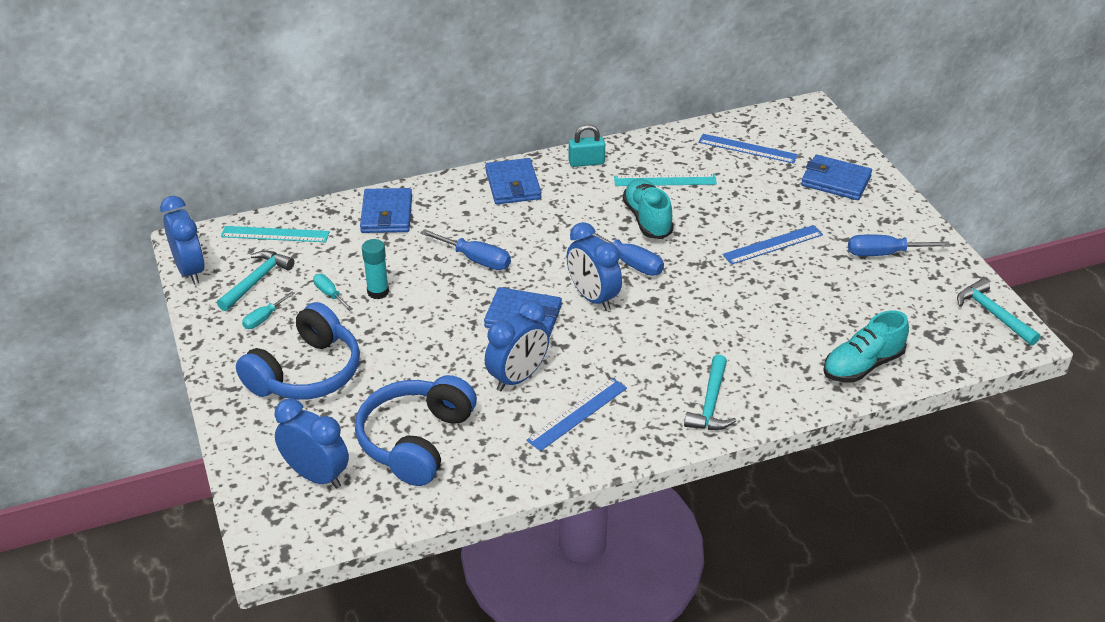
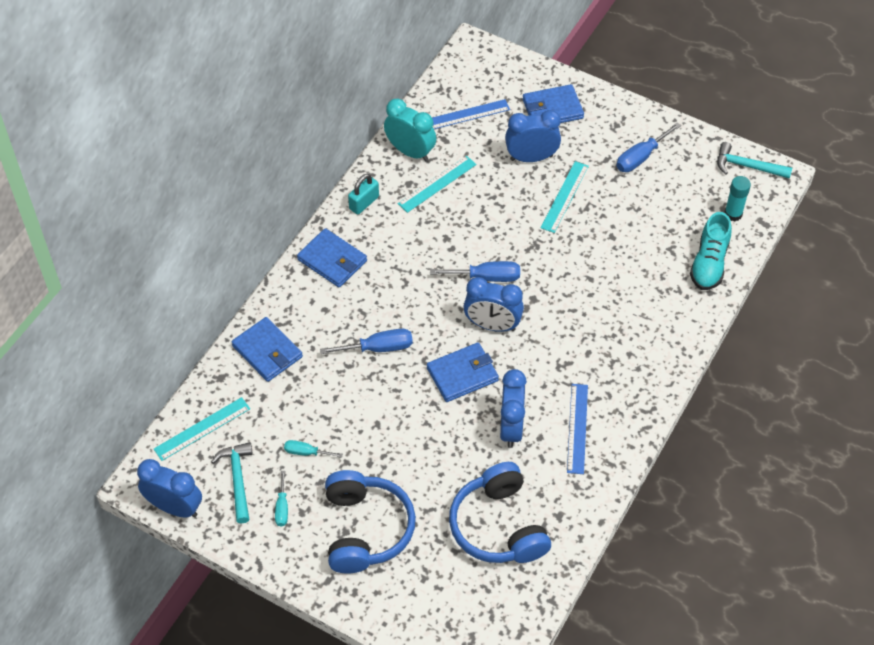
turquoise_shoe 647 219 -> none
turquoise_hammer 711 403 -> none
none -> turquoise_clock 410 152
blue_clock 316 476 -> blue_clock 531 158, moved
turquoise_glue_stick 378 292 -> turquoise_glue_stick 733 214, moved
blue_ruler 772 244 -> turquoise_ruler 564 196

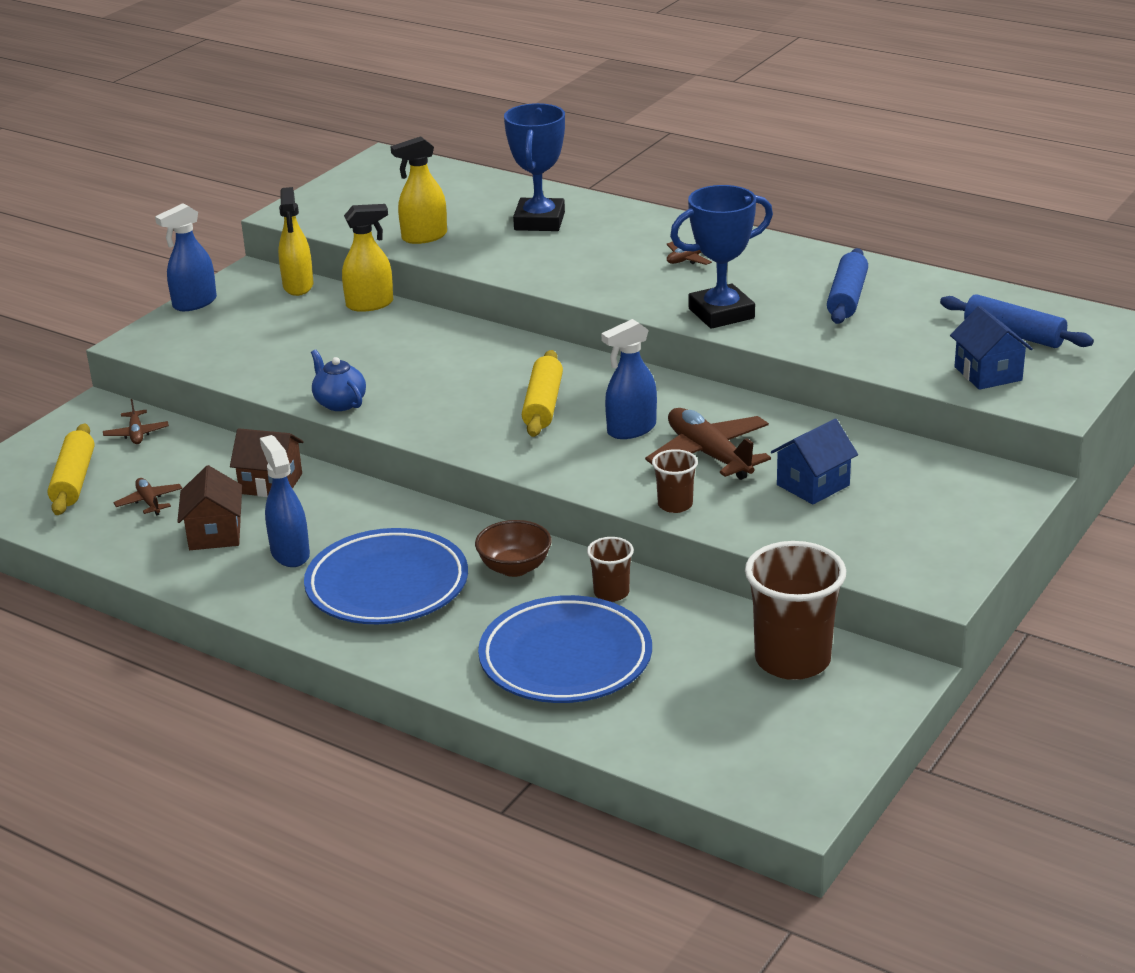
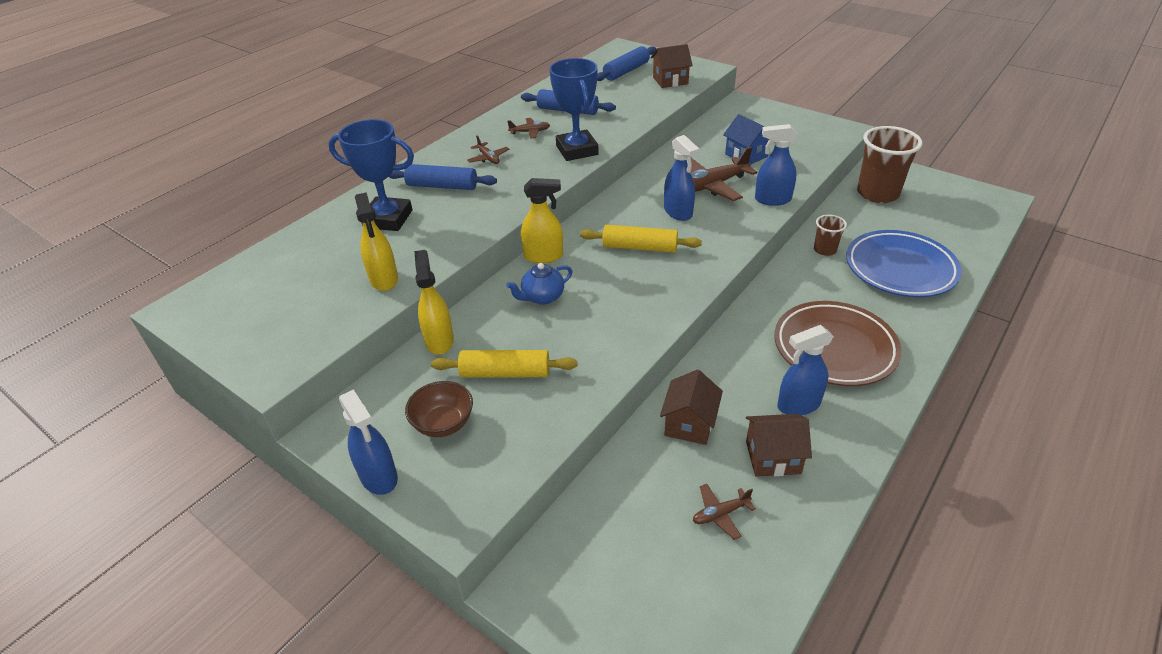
none -> blue_rolling_pin 442 186
yellow_rolling_pin 73 480 -> yellow_rolling_pin 505 373, moved
brown_plane 136 434 -> brown_plane 530 132, moved
yellow_spray_bottle 298 286 -> yellow_spray_bottle 544 256, moved
blue_teapot 339 403 -> blue_teapot 542 297, moved
brown_bowl 514 568 -> brown_bowl 443 424, moved
brown_cup 675 505 -> blue_spray_bottle 772 199
blue_plate 387 585 -> brown_plate 834 348
blue_house 988 373 -> brown_house 670 80

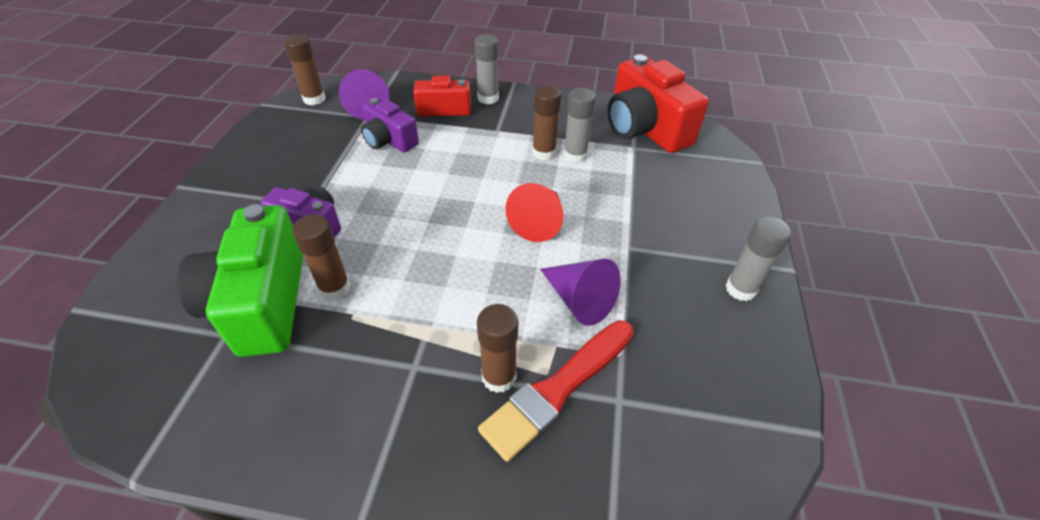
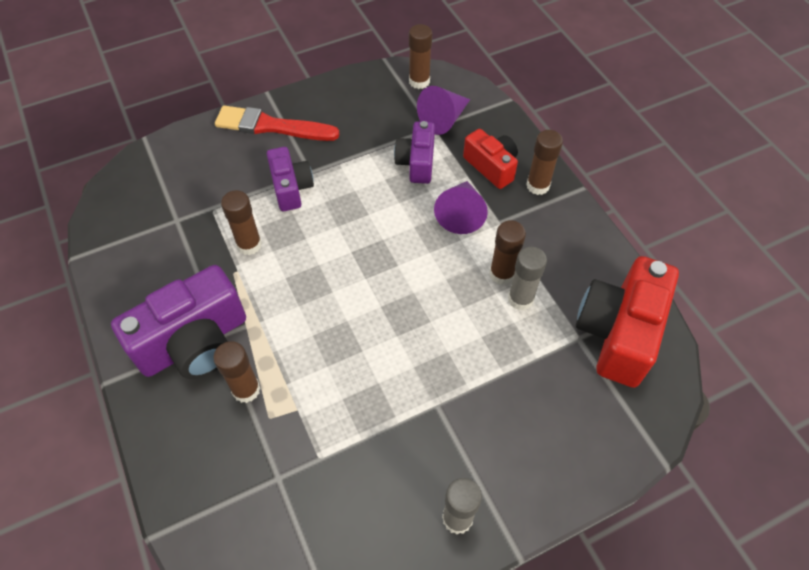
green_camera 261 302 -> none
red_cone 539 222 -> none
none -> purple_camera 194 342
red_brush 558 389 -> red_brush 271 126, moved
purple_cone 579 300 -> purple_cone 461 214, moved
grey_glue_stick 488 98 -> brown_glue_stick 538 185

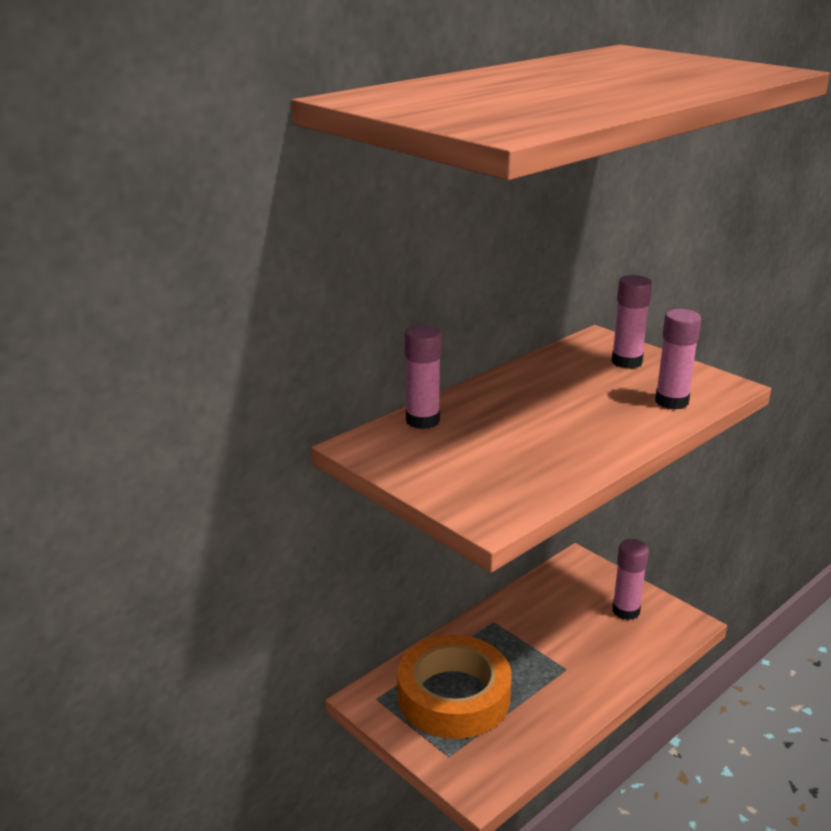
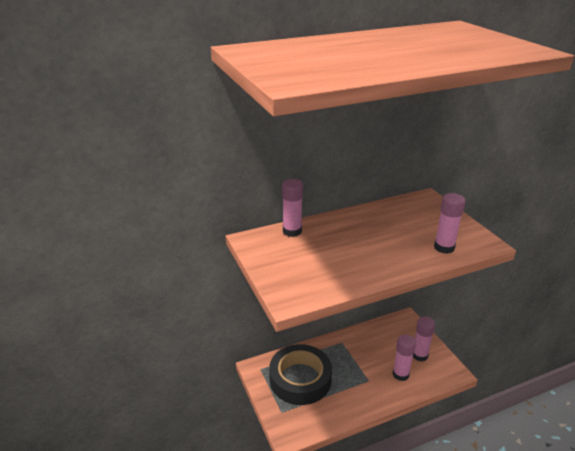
pink_glue_stick 626 362 -> pink_glue_stick 400 374, moved
orange_tape 453 696 -> black_tape 300 379

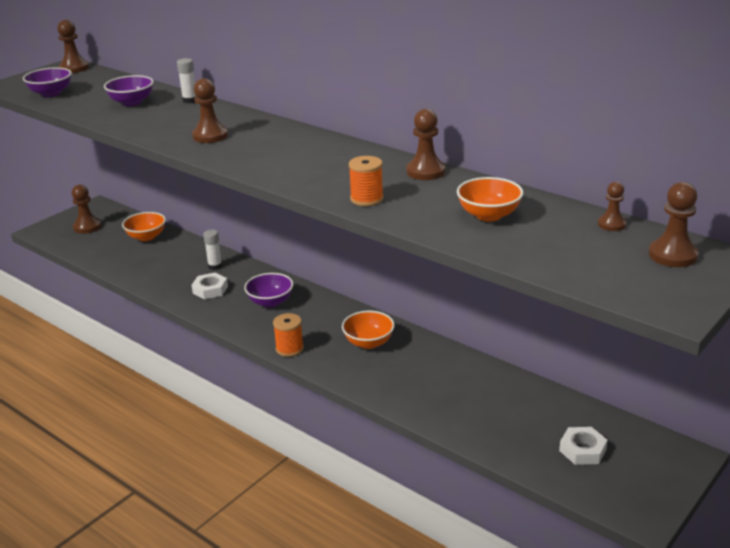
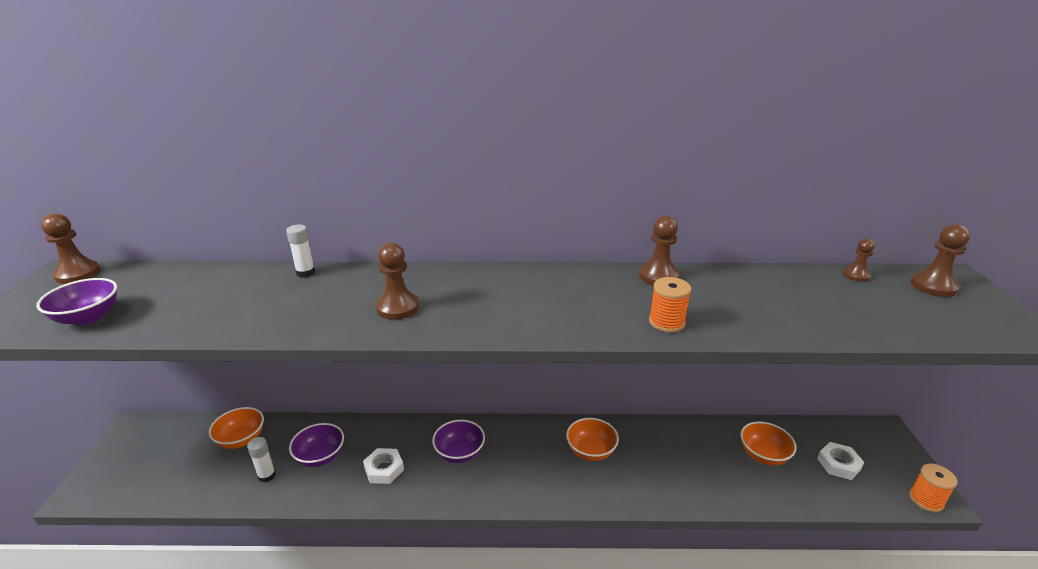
brown_pawn 87 227 -> none
purple_bowl 132 102 -> purple_bowl 320 457, moved
white_glue_stick 215 266 -> white_glue_stick 267 475, moved
orange_spool 289 348 -> orange_spool 926 500, moved
orange_bowl 488 215 -> orange_bowl 763 455, moved

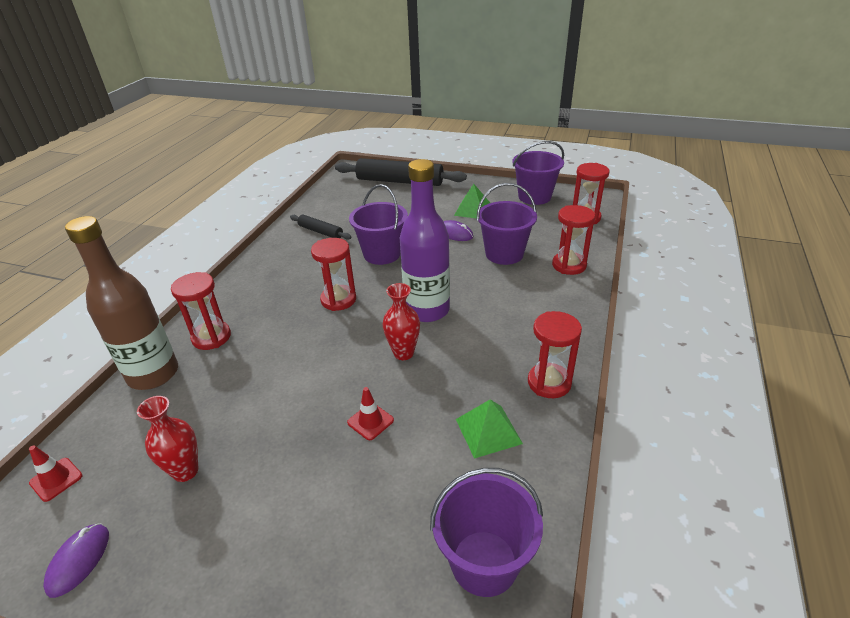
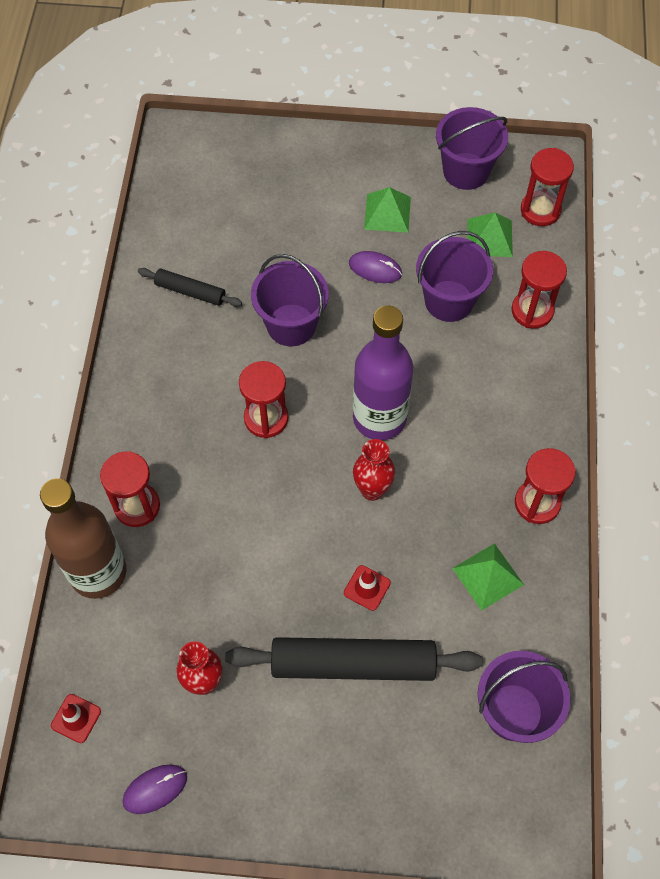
none -> green_pyramid 490 237
black_rolling_pin 400 181 -> black_rolling_pin 353 664, moved
purple_mouse 79 560 -> purple_mouse 155 789, 60 degrees clockwise

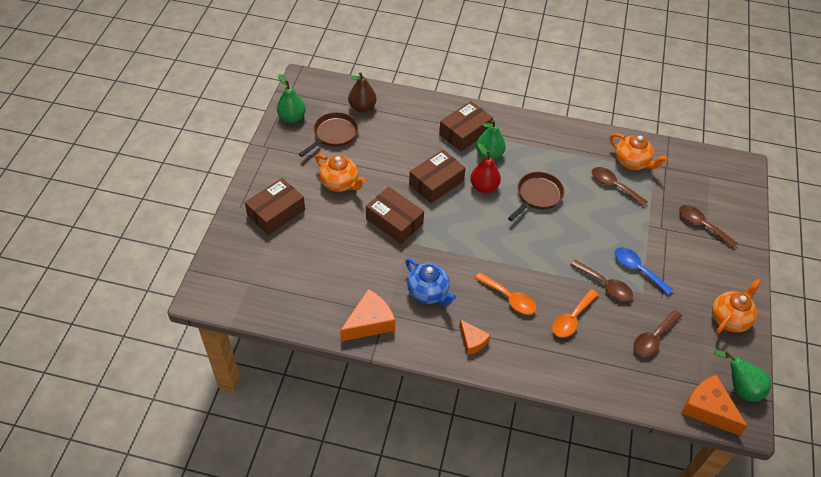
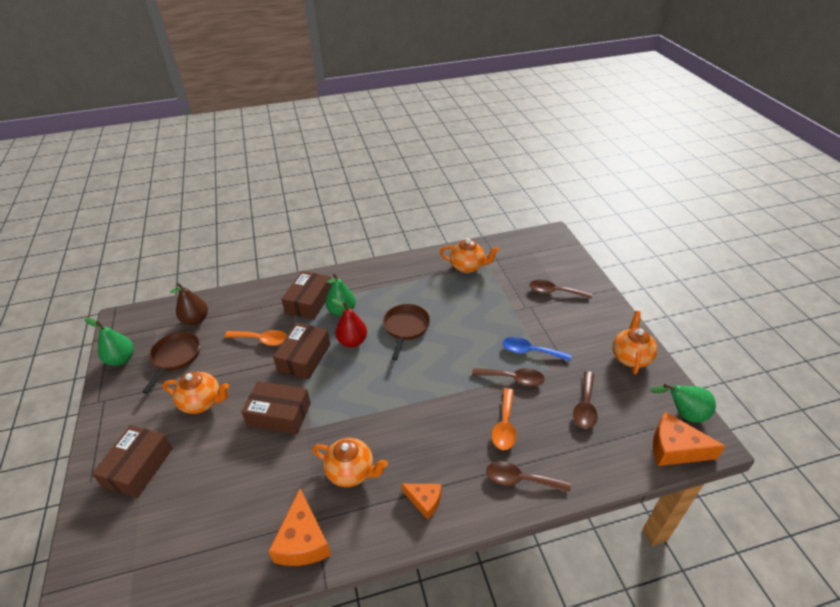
orange_spoon 509 298 -> orange_spoon 261 340, moved
brown_spoon 613 186 -> brown_spoon 520 480, moved
blue_teapot 428 293 -> orange_teapot 352 472
orange_cheese 369 322 -> orange_cheese 303 540, 150 degrees clockwise

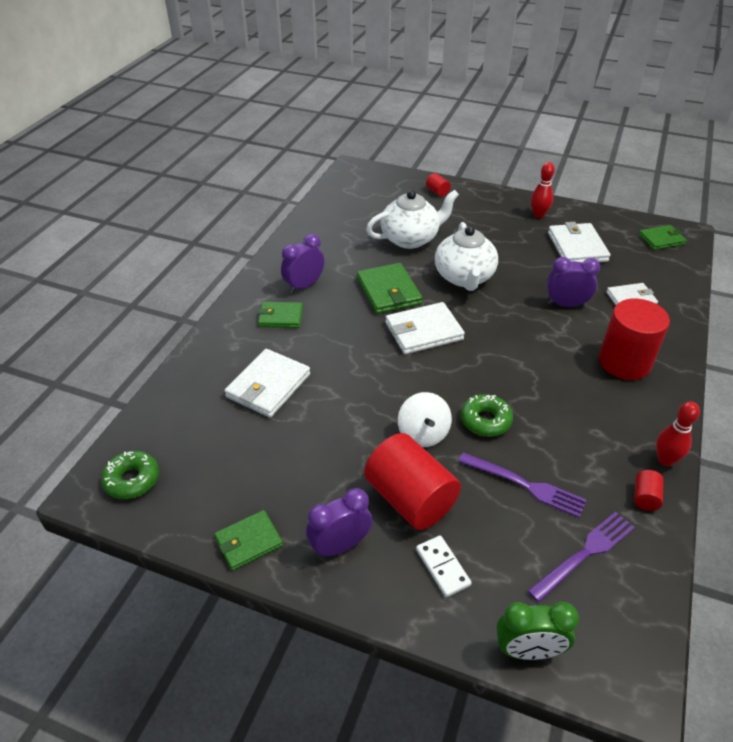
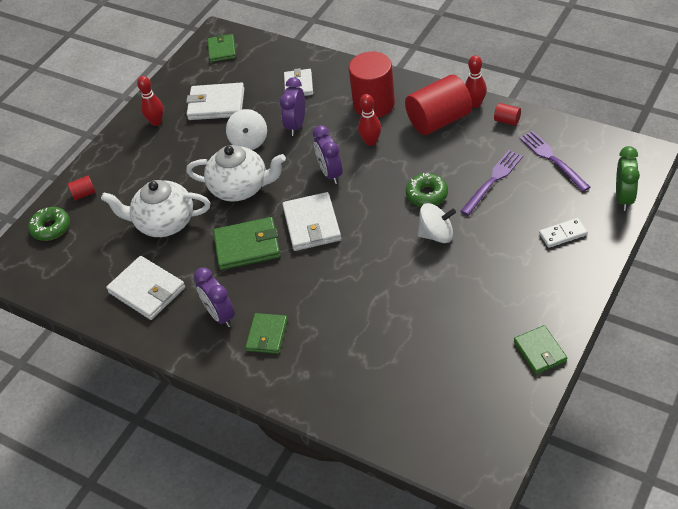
none -> white_spinning_top 249 141
none -> red_bowling_pin 371 142
green_donut 132 480 -> green_donut 51 228, moved
white_wallet 268 386 -> white_wallet 147 290, moved
purple_clock 340 545 -> purple_clock 330 173, moved
red_cylinder 410 498 -> red_cylinder 439 120, moved
white_teapot 410 238 -> white_teapot 164 223, 75 degrees counterclockwise

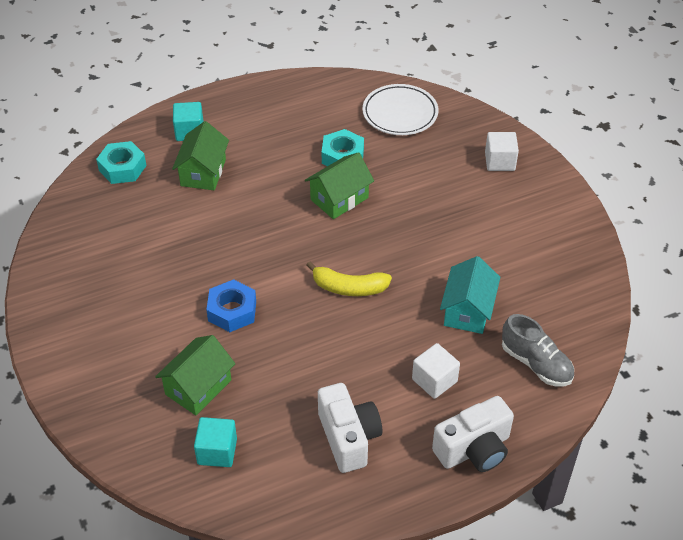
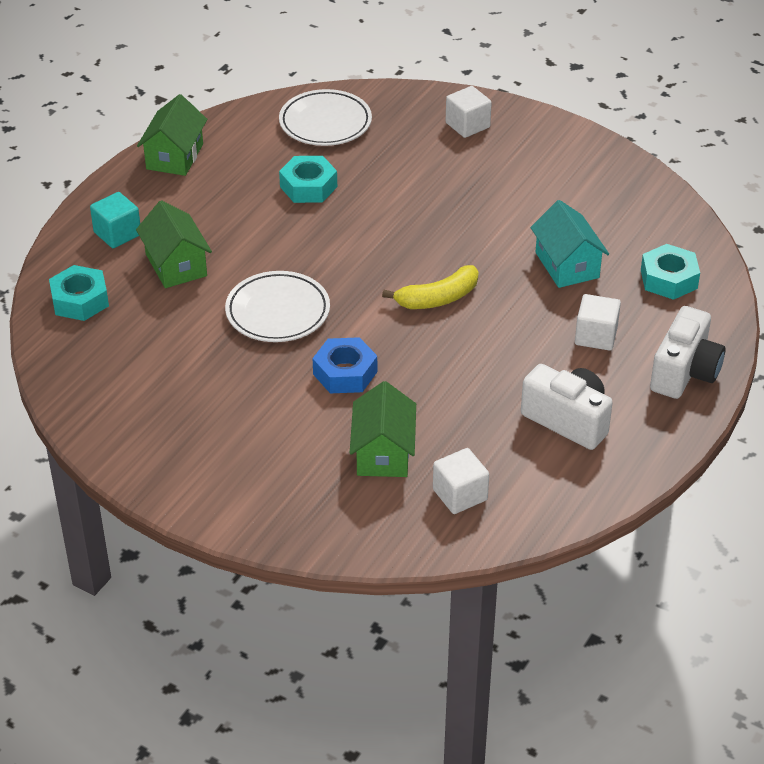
none -> white_plate 278 312
green_house 339 199 -> green_house 175 156, moved
grey_shoe 536 364 -> turquoise_nut 669 279
turquoise_cube 217 451 -> white_cube 460 495

